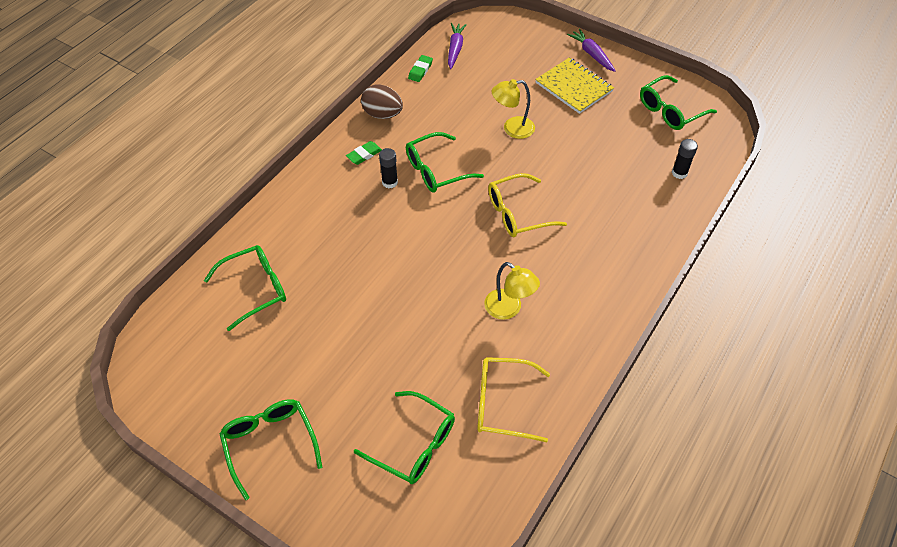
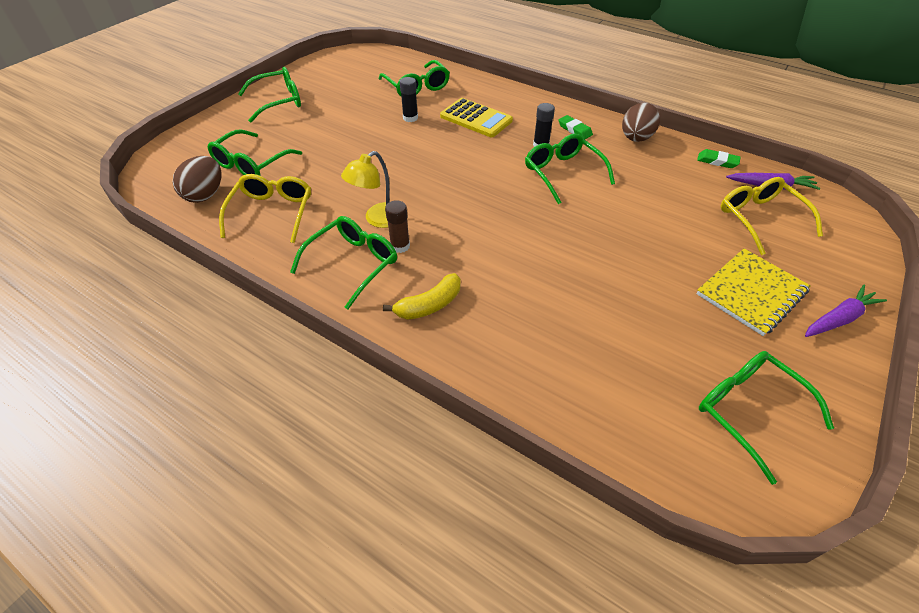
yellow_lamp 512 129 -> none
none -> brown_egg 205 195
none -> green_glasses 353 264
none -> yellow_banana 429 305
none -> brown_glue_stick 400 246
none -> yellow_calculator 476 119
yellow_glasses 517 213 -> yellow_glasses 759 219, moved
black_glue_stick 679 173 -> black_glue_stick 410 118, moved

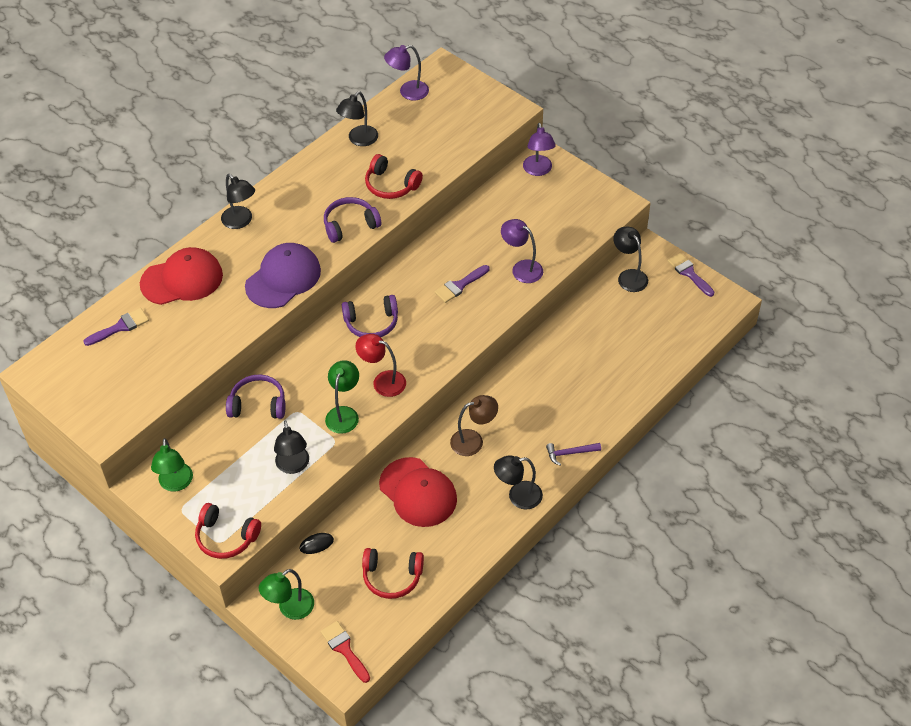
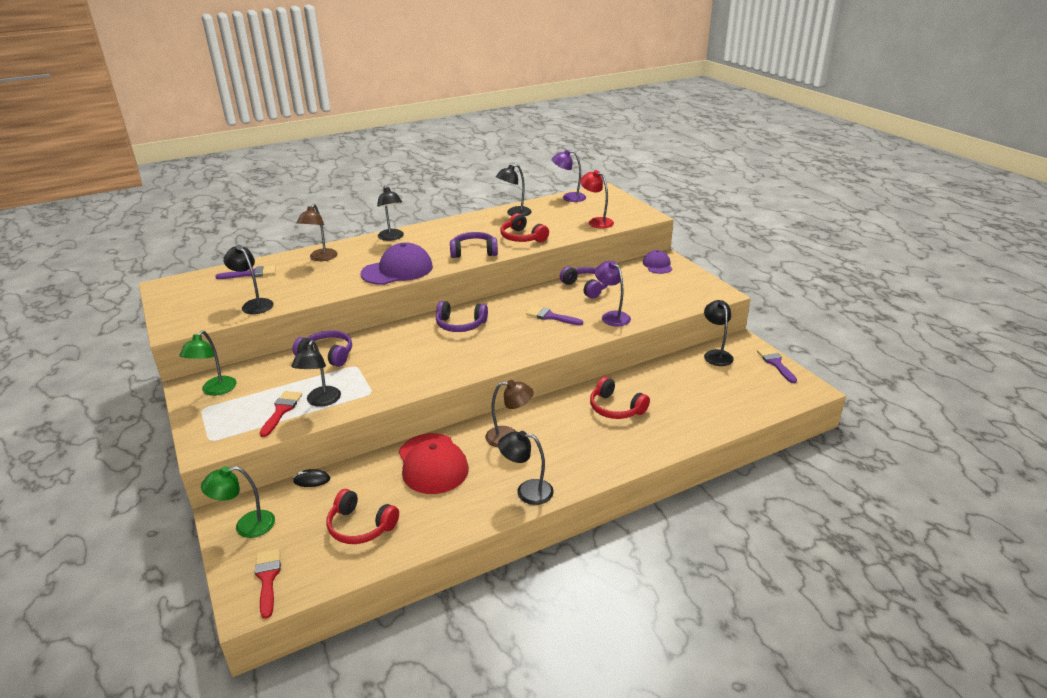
green_lamp 344 414 -> none
purple_hammer 570 453 -> none
none -> black_lamp 254 304
none -> red_brush 281 411
none -> purple_headphones 586 287
red_headphones 226 537 -> red_headphones 615 408, moved
red_lamp 382 381 -> red_lamp 596 222, moved
red_cap 182 279 -> brown_lamp 321 258
purple_lamp 538 170 -> purple_cap 657 265
purple_brush 460 285 -> purple_brush 551 316, 45 degrees clockwise

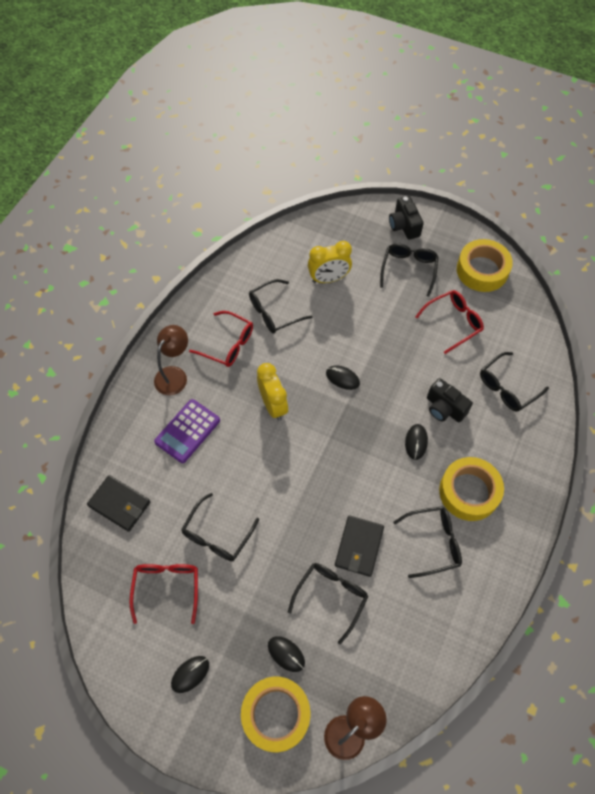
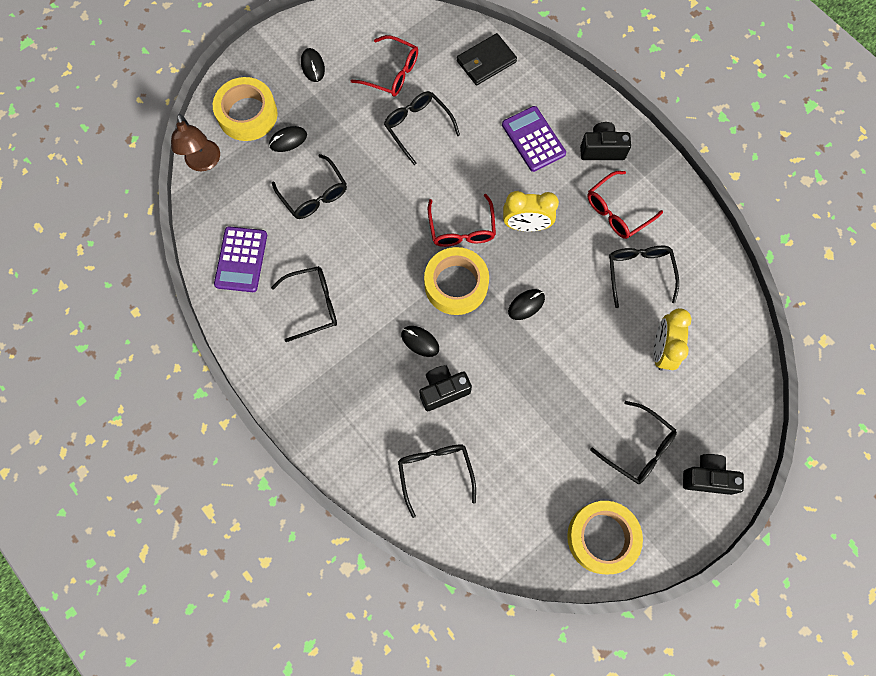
black_wallet 359 547 -> none
none -> purple_calculator 241 259
red_glasses 453 322 -> red_glasses 461 229, moved
yellow_tape 469 492 -> yellow_tape 456 284, moved
brown_lamp 174 375 -> black_camera 602 149
black_glasses 433 542 -> black_glasses 313 305, 120 degrees counterclockwise

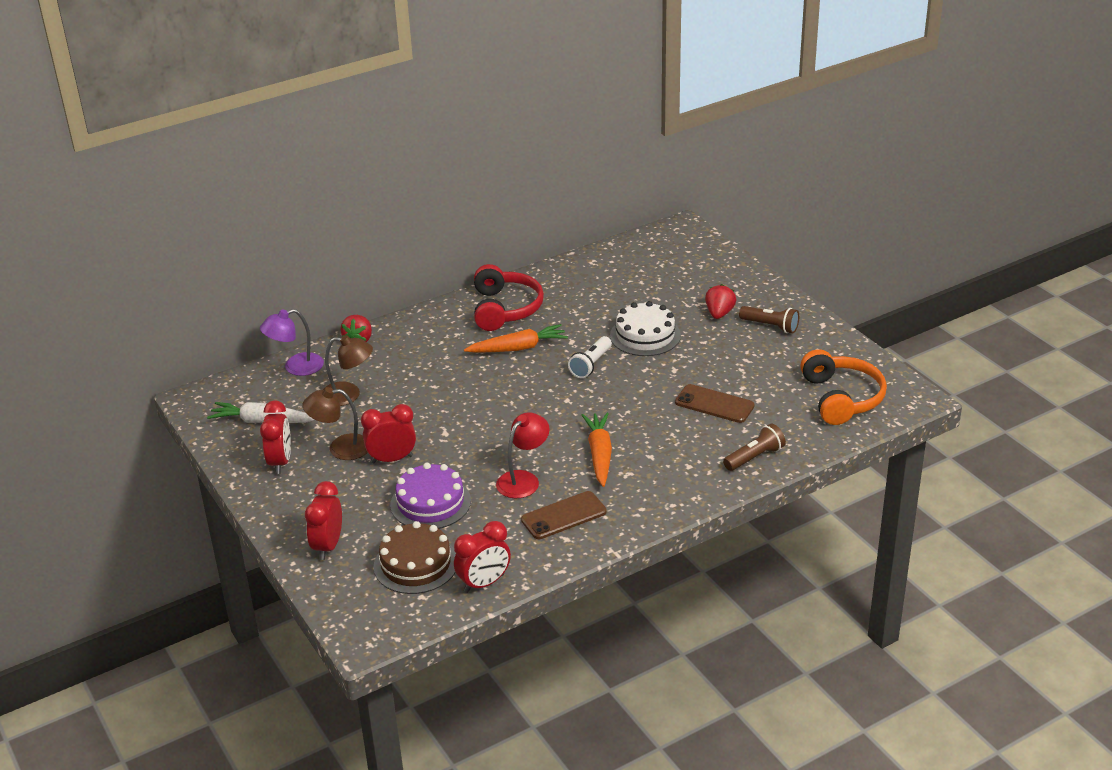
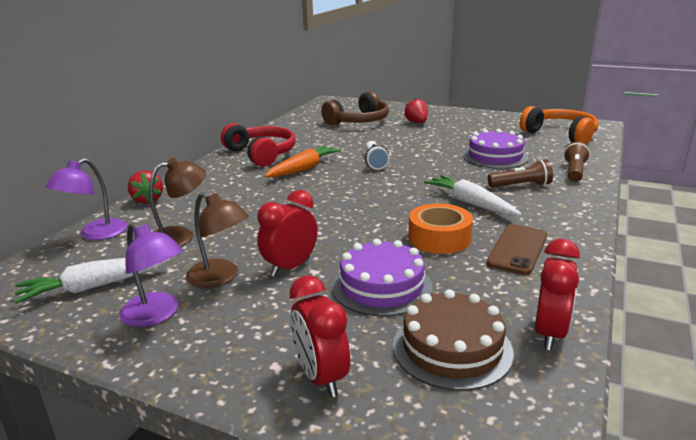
white_cake 645 335 -> none
none -> brown_headphones 358 121
brown_flashlight 770 326 -> brown_flashlight 521 186, moved
red_clock 280 462 -> purple_lamp 156 315
red_lamp 523 479 -> orange_tape 439 238
brown_phone 714 404 -> purple_cake 495 157
orange_carrot 599 454 -> white_carrot 470 203
brown_lamp 340 448 -> brown_lamp 220 277, 105 degrees counterclockwise

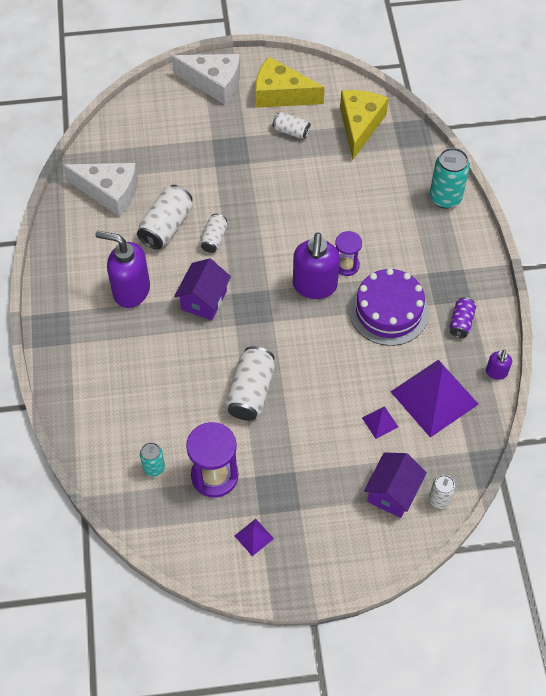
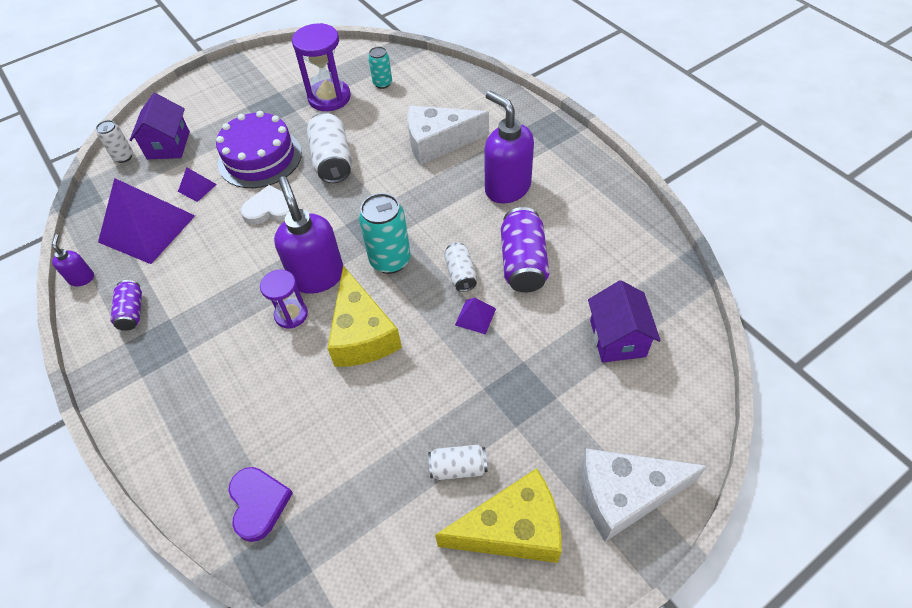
none -> purple_heart 258 503
none -> white_heart 270 209
white_cheese 109 192 -> white_cheese 438 142, moved
purple_house 204 300 -> purple_house 617 338, moved
purple_pyramid 254 537 -> purple_pyramid 475 316, moved
yellow_cheese 359 126 -> yellow_cheese 362 334, moved
purple_cake 388 311 -> purple_cake 260 158, moved
turquoise_can 445 198 -> turquoise_can 390 260, moved
white_can 166 226 -> purple_can 523 263
purple_soap_dispenser 131 290 -> purple_soap_dispenser 507 188, 120 degrees counterclockwise

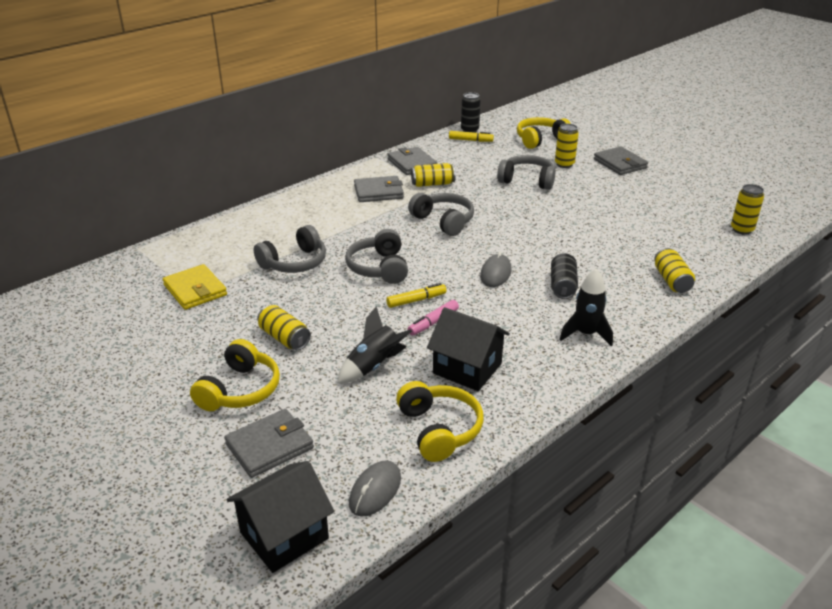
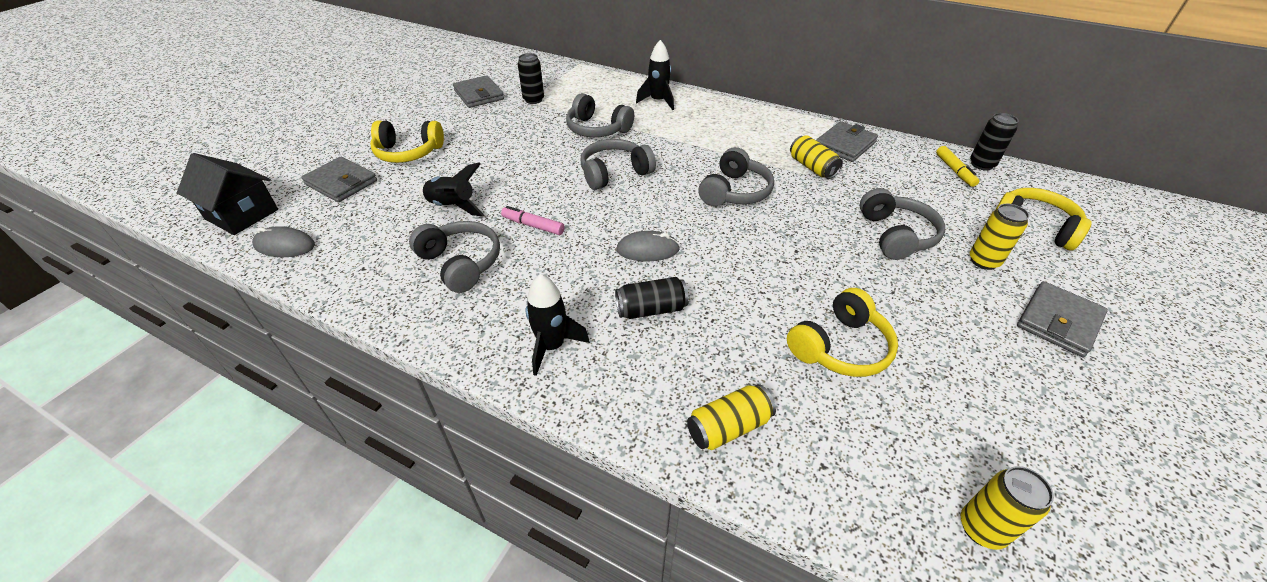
yellow_can 284 338 -> none
yellow_marker 416 300 -> none
none -> black_rocket 658 101
grey_wallet 378 192 -> grey_wallet 479 95, moved
yellow_headphones 439 429 -> yellow_headphones 840 347, moved
yellow_wallet 195 290 -> black_can 533 100
black_house 467 368 -> grey_headphones 461 263

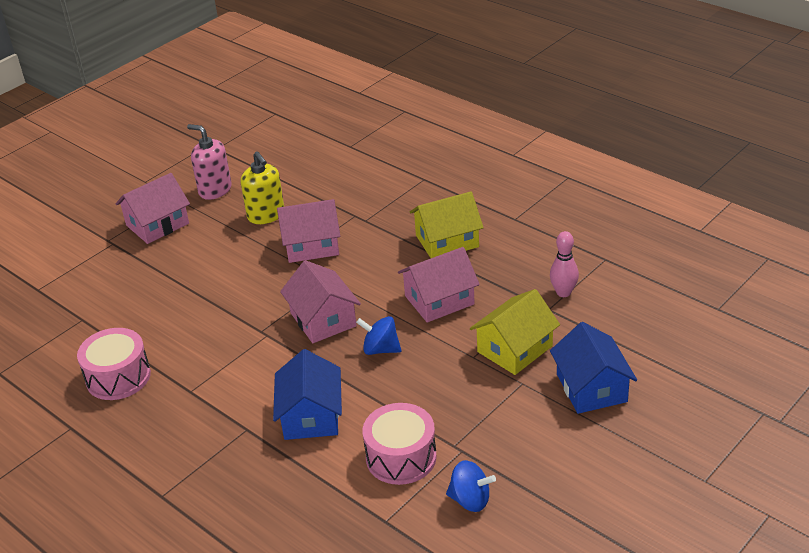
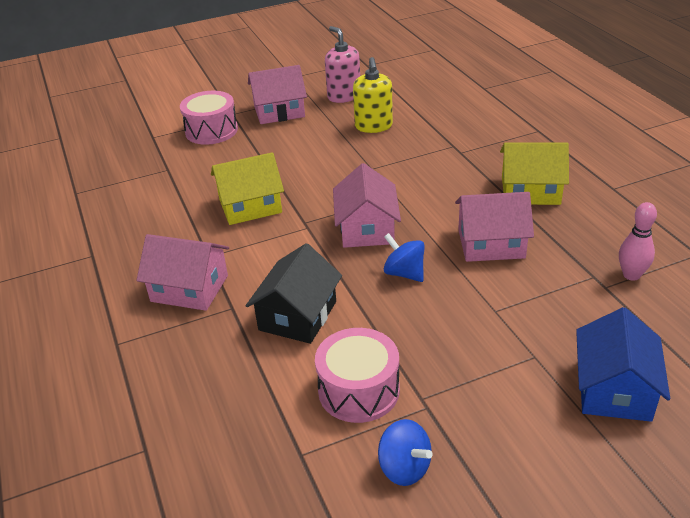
pink_drum 118 377 -> pink_drum 211 131, moved
pink_house 311 245 -> pink_house 189 288, moved
yellow_house 515 349 -> yellow_house 250 206, moved
blue_house 311 416 -> black_house 298 316

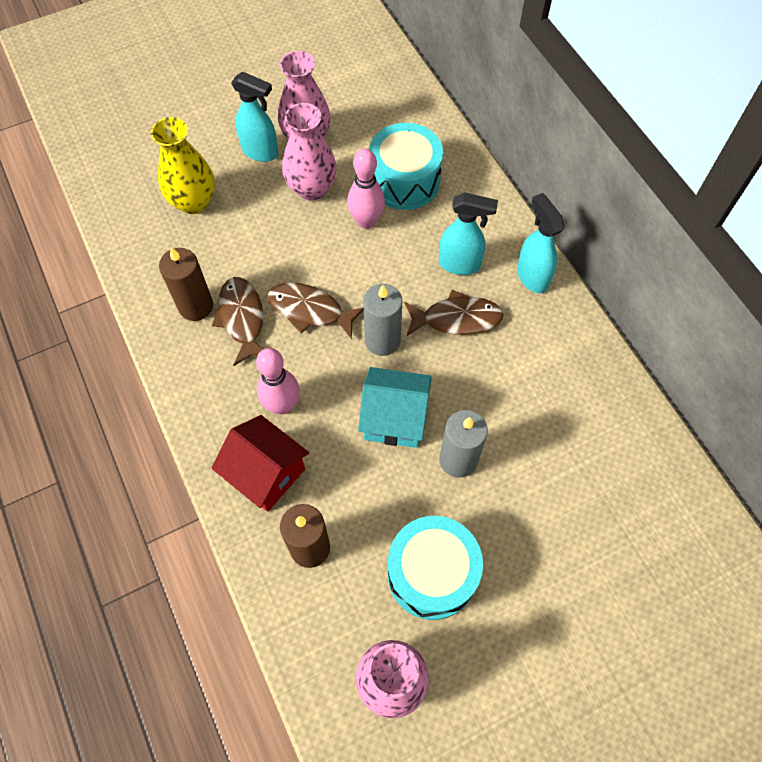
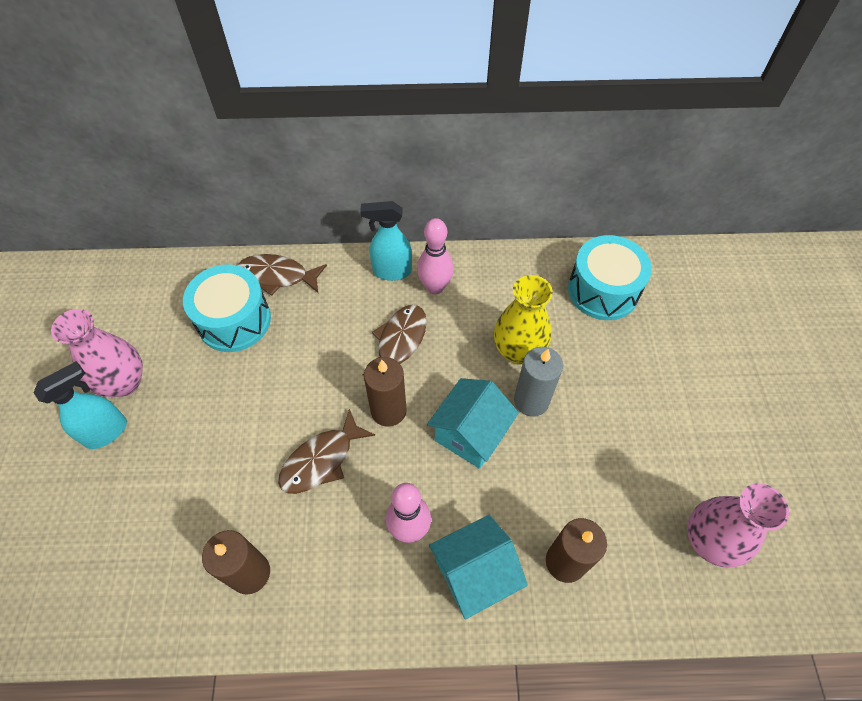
pink_vase 311 188 -> none
turquoise_spray_bottle 460 264 -> none
yellow_vase 193 202 -> yellow_vase 518 351, moved
brown_fish 242 318 -> brown_fish 277 276, moved
pink_bowling_pin 366 221 -> pink_bowling_pin 435 287, moved
turquoise_drum 432 573 -> turquoise_drum 603 290, moved
red_house 266 474 -> turquoise_house 474 573
grey_candle 382 340 -> brown_candle 388 410

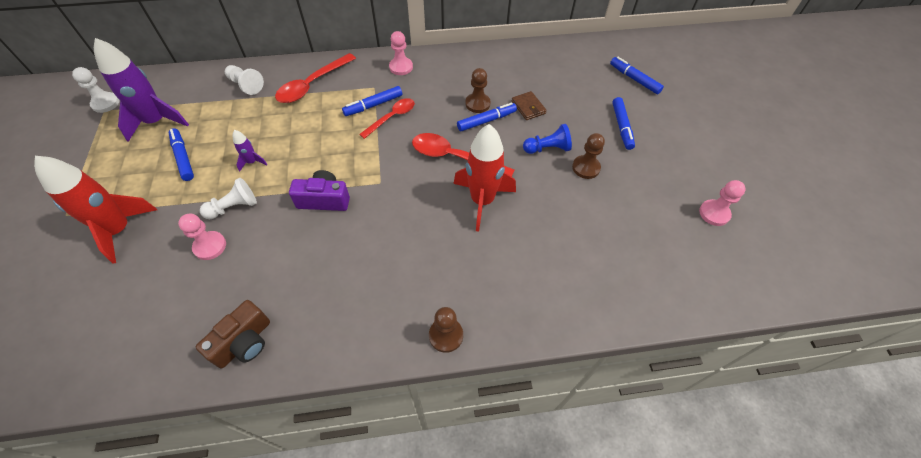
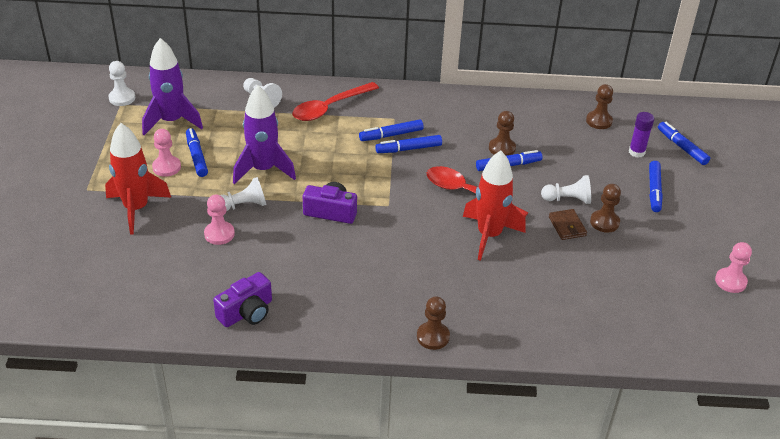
none -> brown_pawn 599 121
none -> purple_glue_stick 636 152
pink_pawn 401 67 -> pink_pawn 166 167, moved
brown_wallet 528 107 -> brown_wallet 567 226, moved
red_spoon 392 117 -> blue_marker 409 149
brown_camera 244 342 -> purple_camera 246 312
blue_pawn 547 148 -> white_pawn 567 199
purple_rocket 252 162 -> purple_rocket 263 170, x2.22

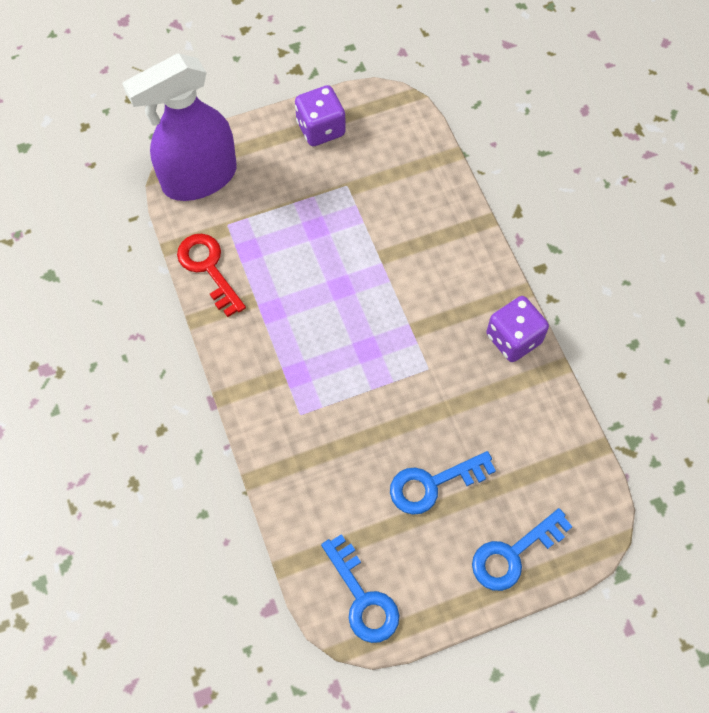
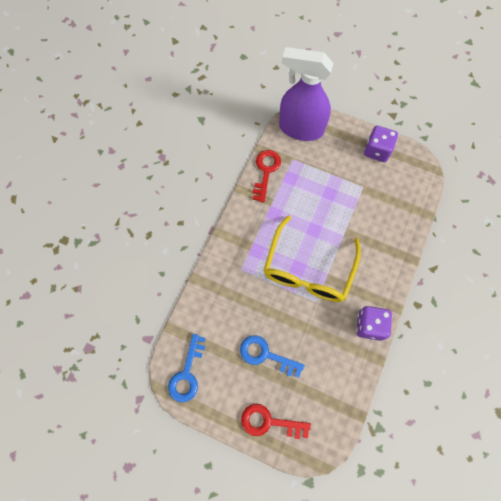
none -> yellow_glasses 308 269
blue_key 513 554 -> red_key 269 422

